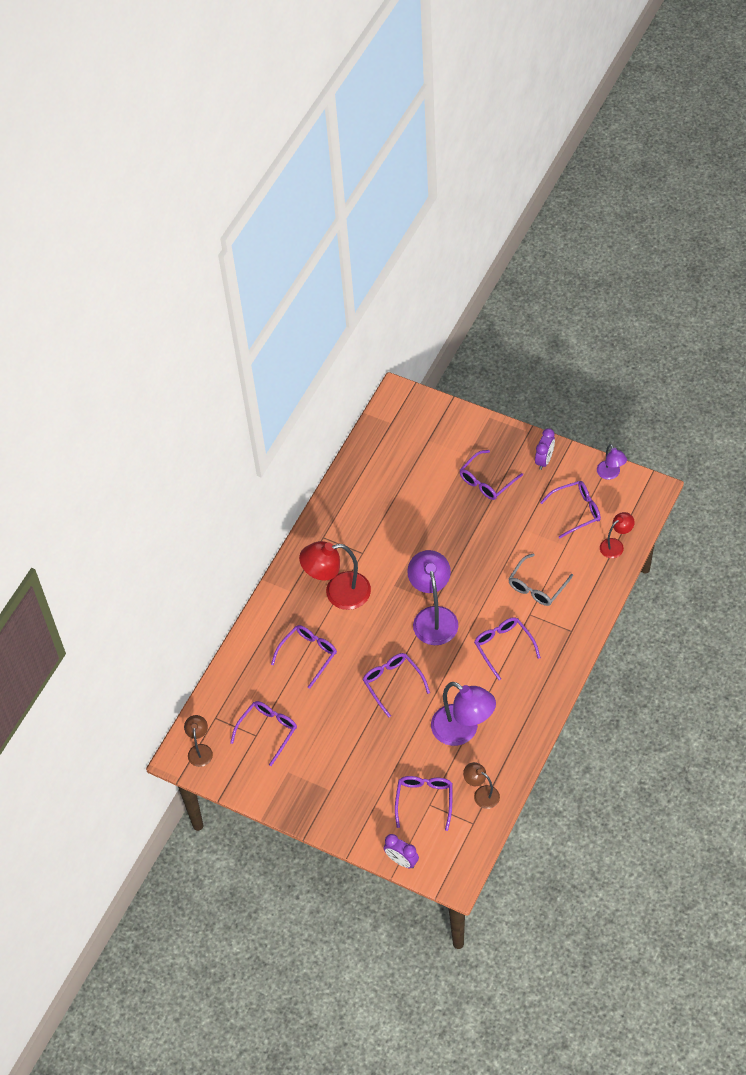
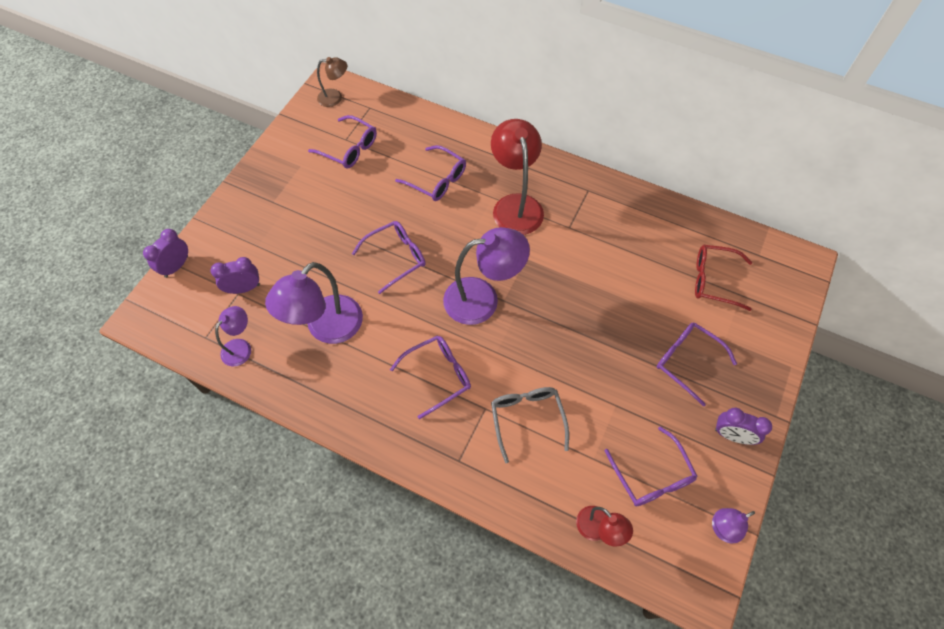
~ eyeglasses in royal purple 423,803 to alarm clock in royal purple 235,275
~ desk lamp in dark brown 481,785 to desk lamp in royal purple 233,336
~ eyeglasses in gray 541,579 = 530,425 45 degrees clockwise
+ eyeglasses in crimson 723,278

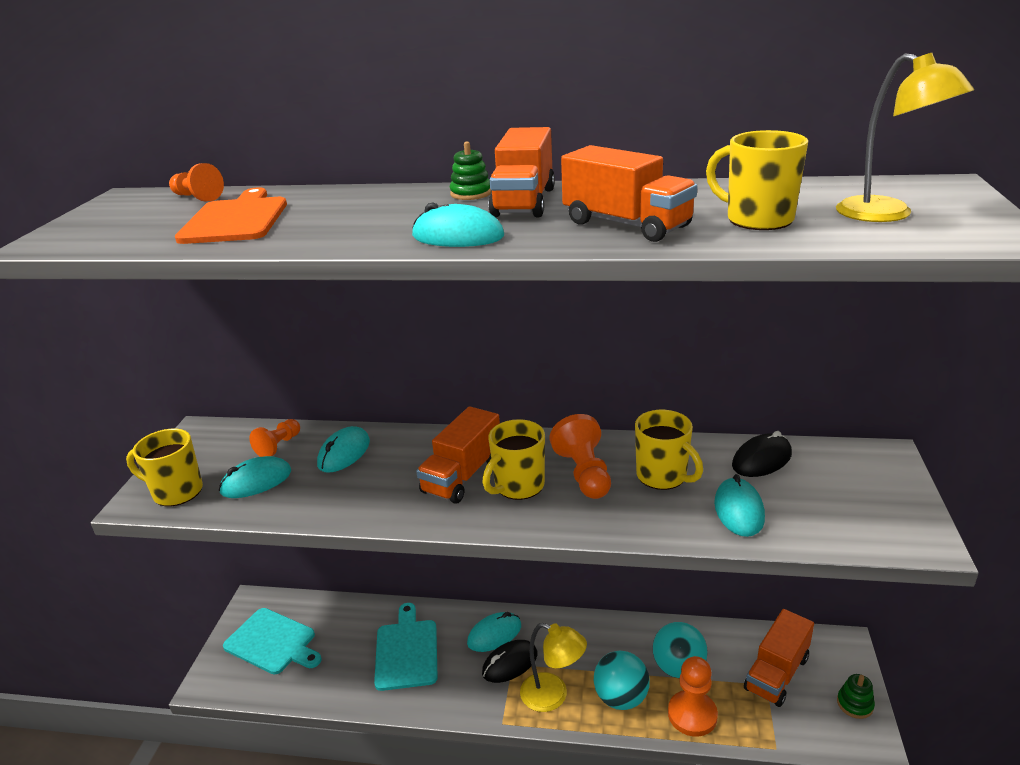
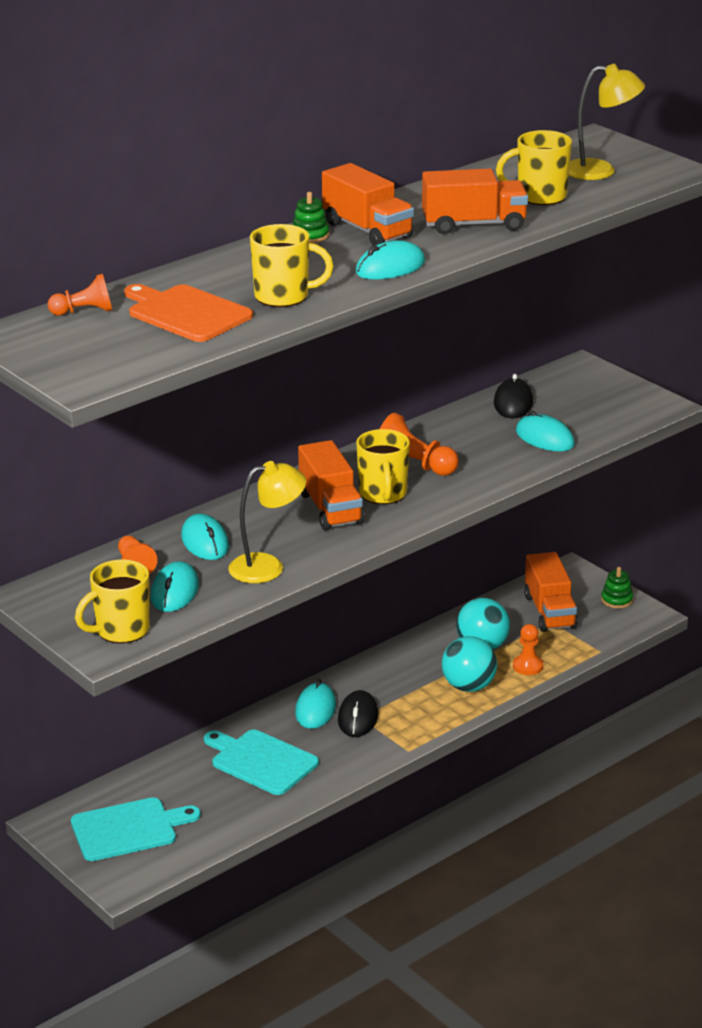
~ desk lamp in yellow 553,667 to 267,522
~ coffee mug in yellow 669,450 to 292,265
~ pawn in orange 693,696 = 528,649 x0.65

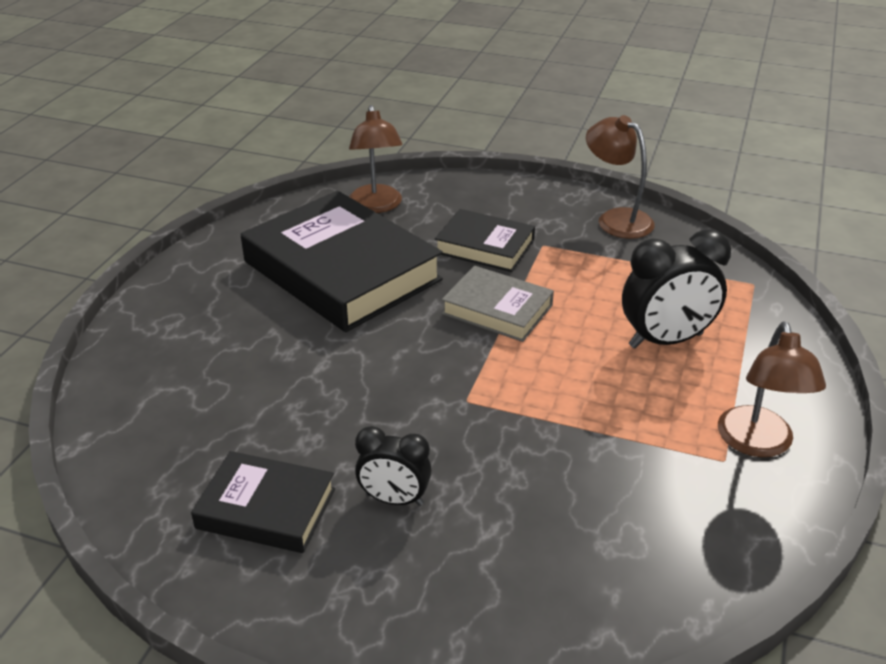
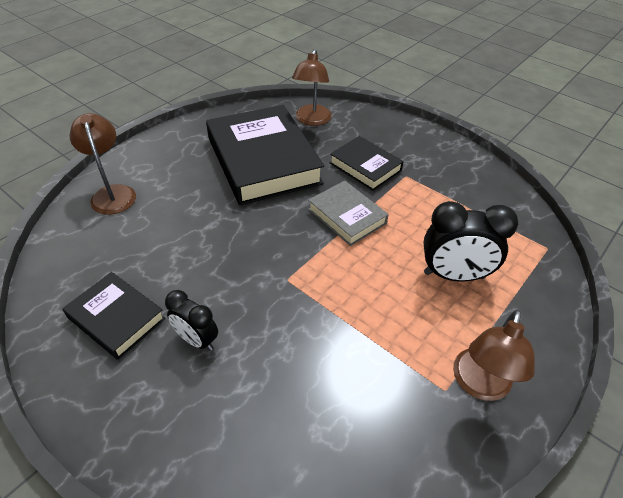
~ desk lamp in dark brown 620,177 to 102,164

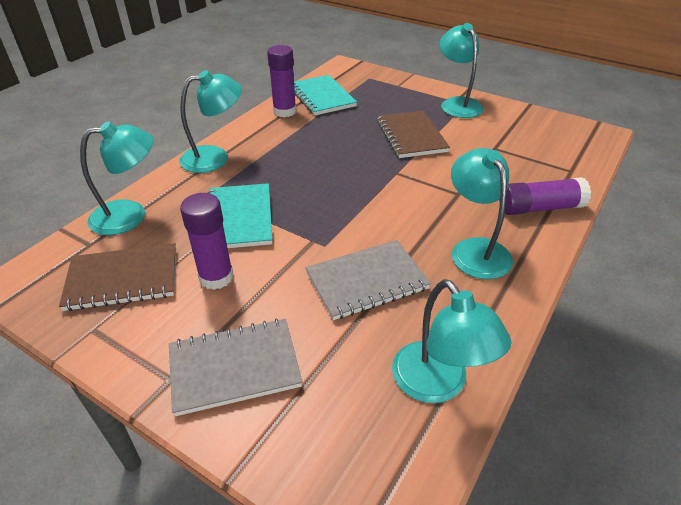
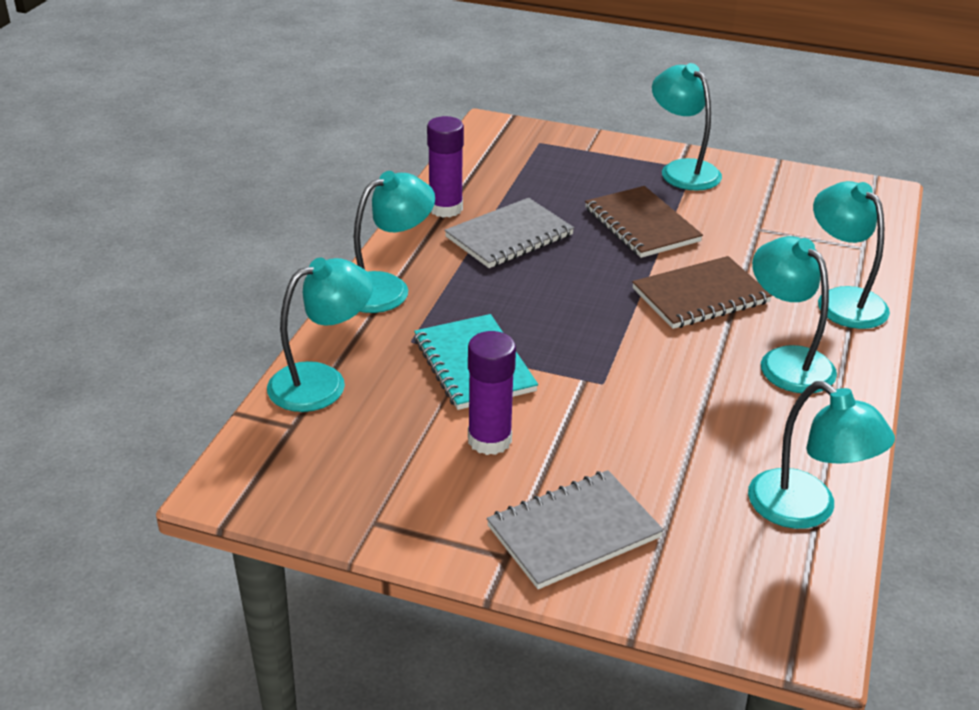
~ exercise book in dark brown 117,277 to 702,292
- exercise book in aqua 325,95
~ exercise book in gray 368,280 to 509,233
~ stick of glue in royal purple 545,196 to desk lamp in aqua 851,255

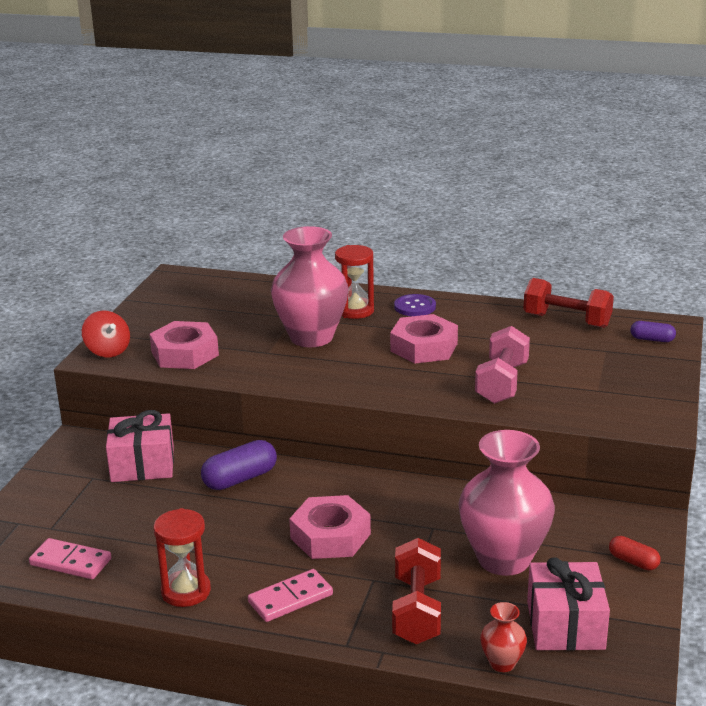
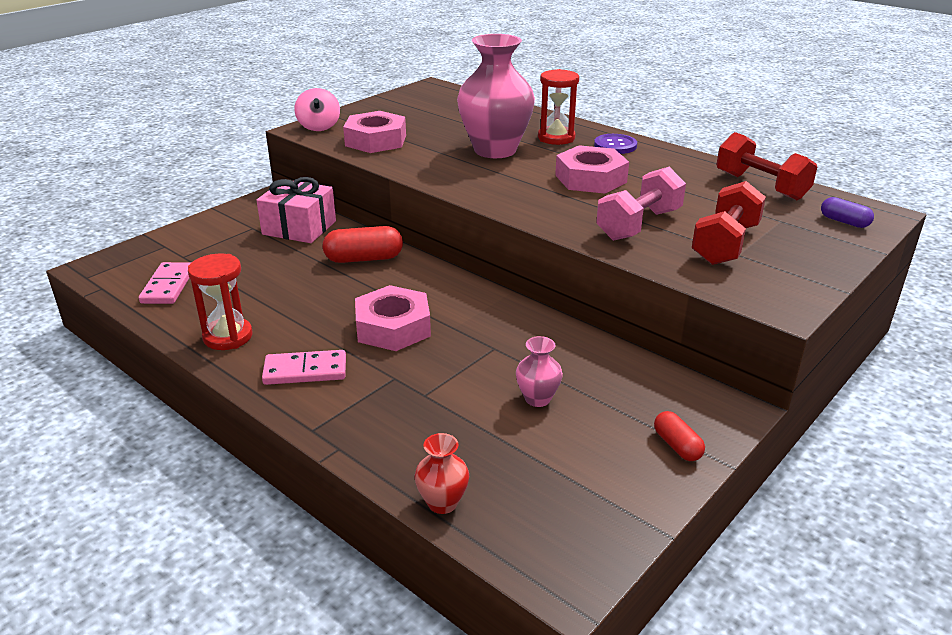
~ domino tile in pink 70,558 = 165,283 45 degrees clockwise
~ spinning top in crimson 106,333 to spinning top in pink 317,109
~ pill in royal purple 239,465 to pill in crimson 363,244
~ hand weight in crimson 416,591 to 729,223
~ tall vase in pink 507,503 = 539,371 x0.44
- gift in pink 568,604

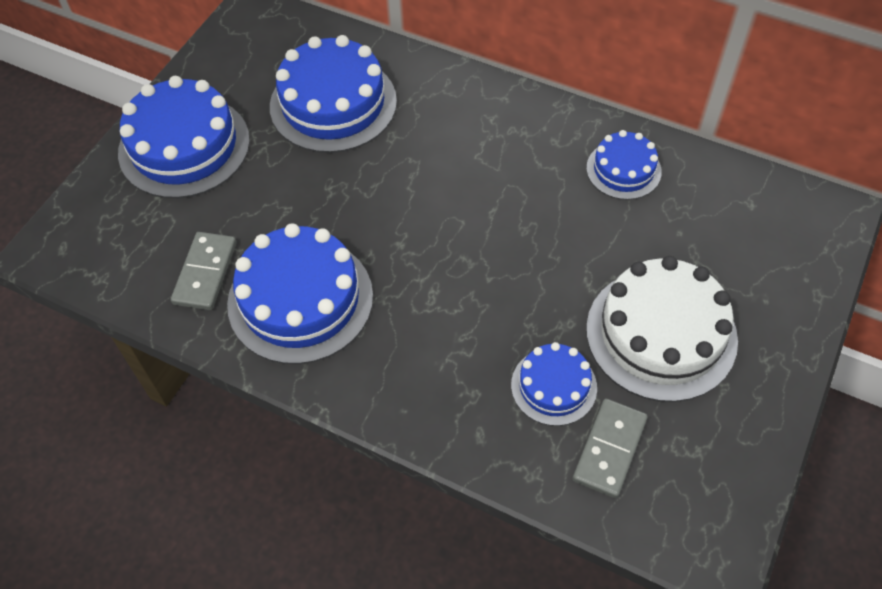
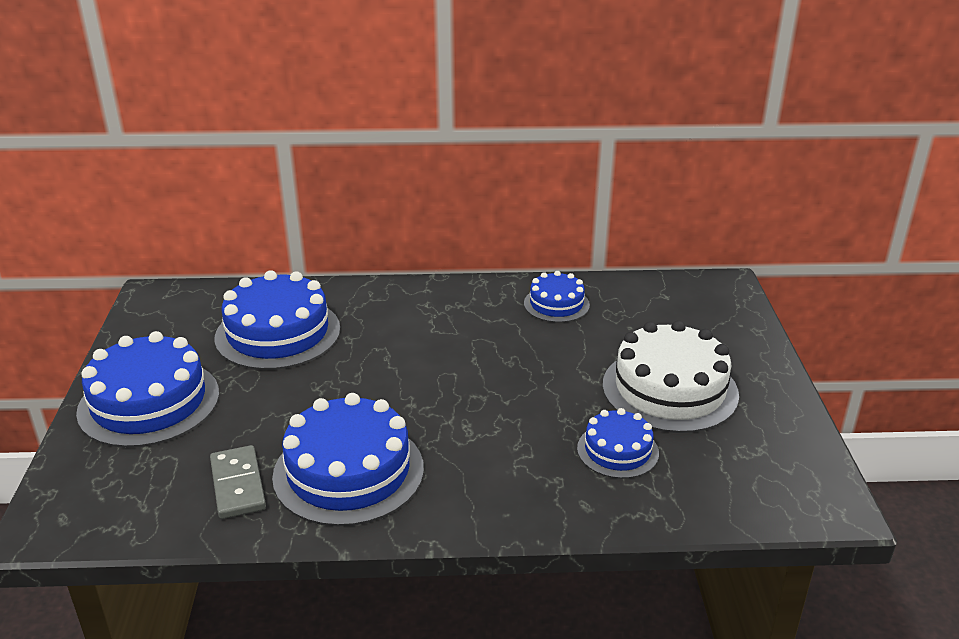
- domino tile in gray 610,448

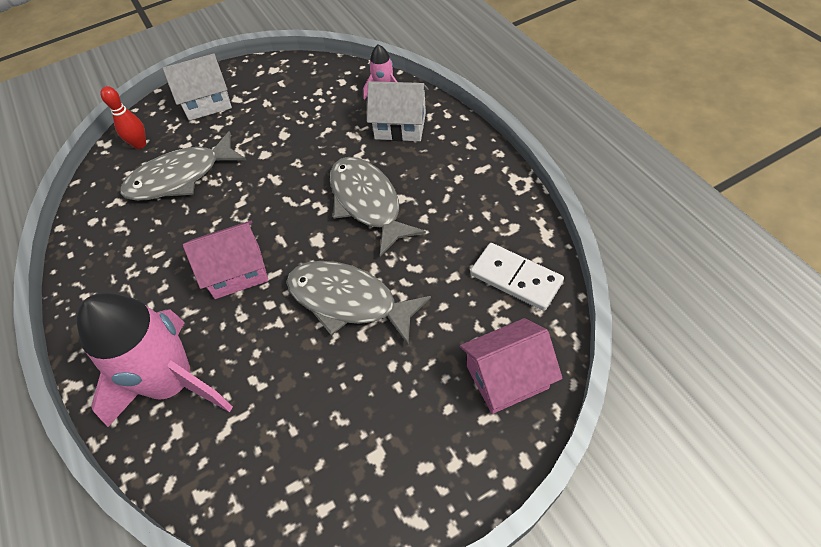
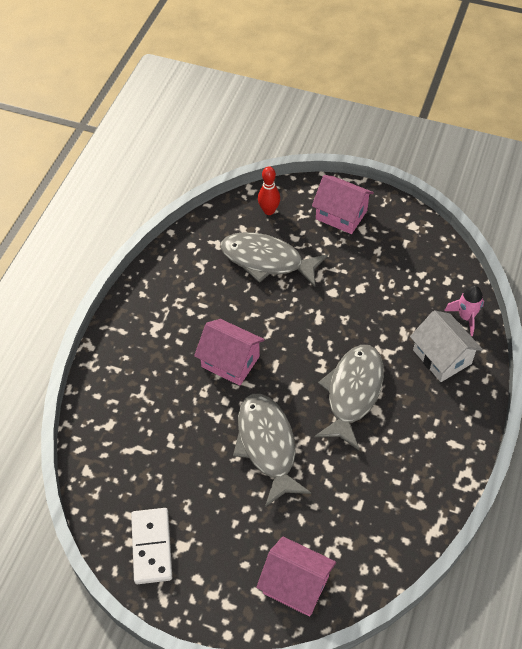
- rocket in pink 155,360
~ toy house in snow-white 197,87 to toy house in pink 343,204
~ domino tile in snow-white 517,277 to 151,546

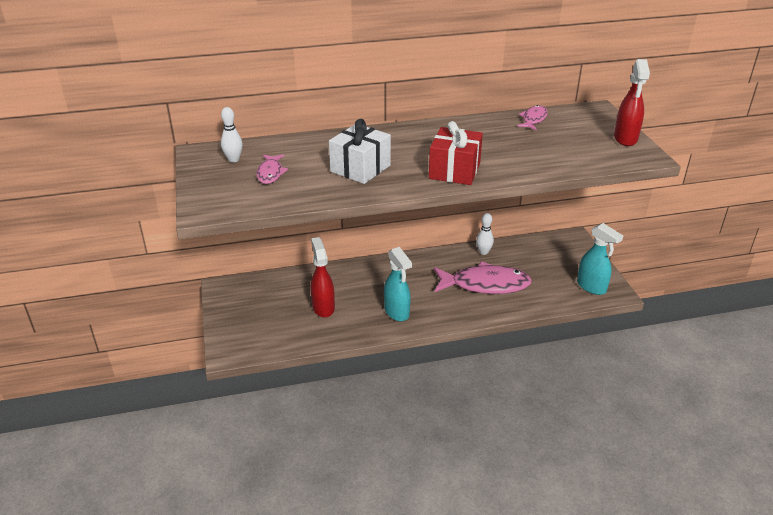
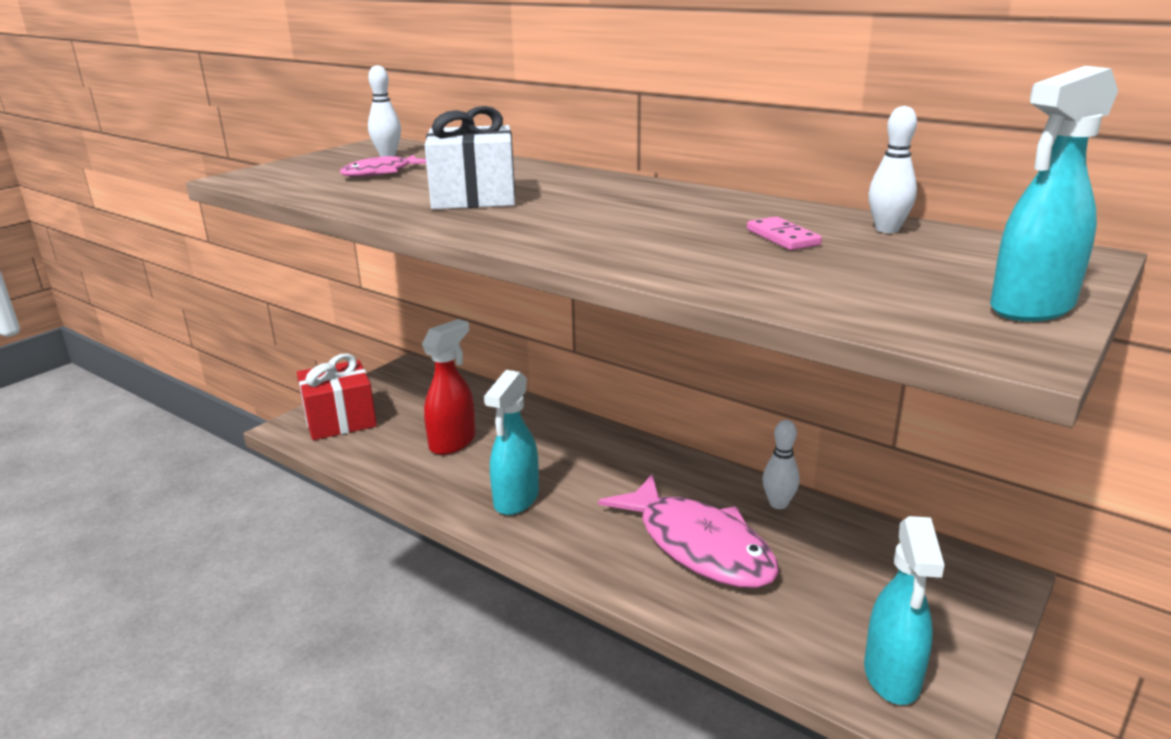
~ gift in crimson 456,153 to 337,396
~ fish in pink 532,117 to skittle in snow-white 892,169
~ spray bottle in crimson 632,102 to spray bottle in aqua 1054,194
+ domino tile in pink 784,233

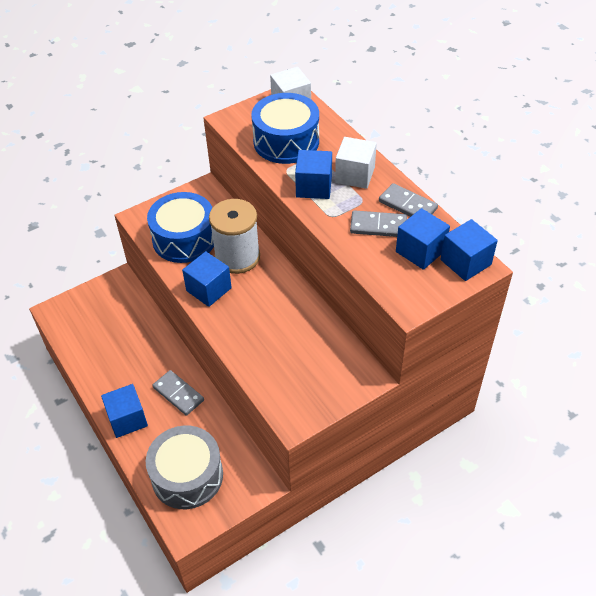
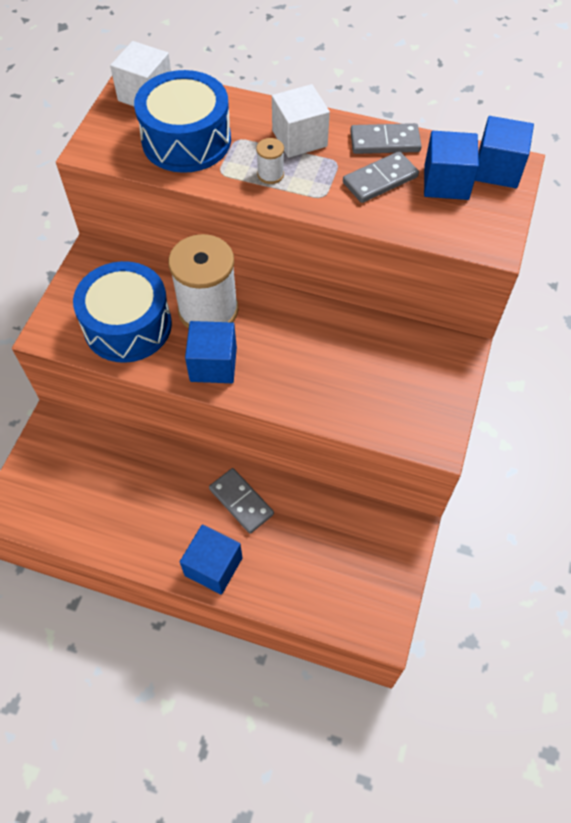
- drum in gray 184,467
~ domino tile in gray 178,393 = 241,501 45 degrees clockwise
~ cube in blue 313,174 to spool in snow-white 270,161

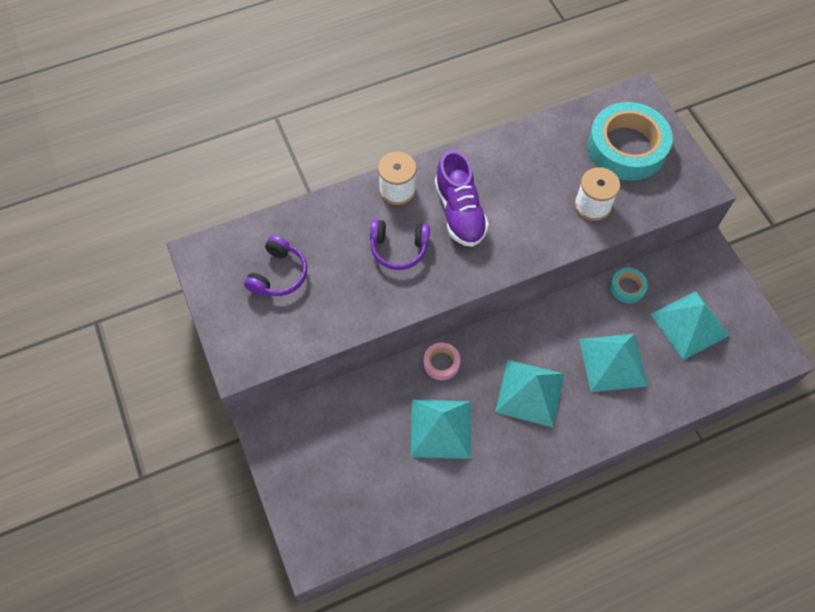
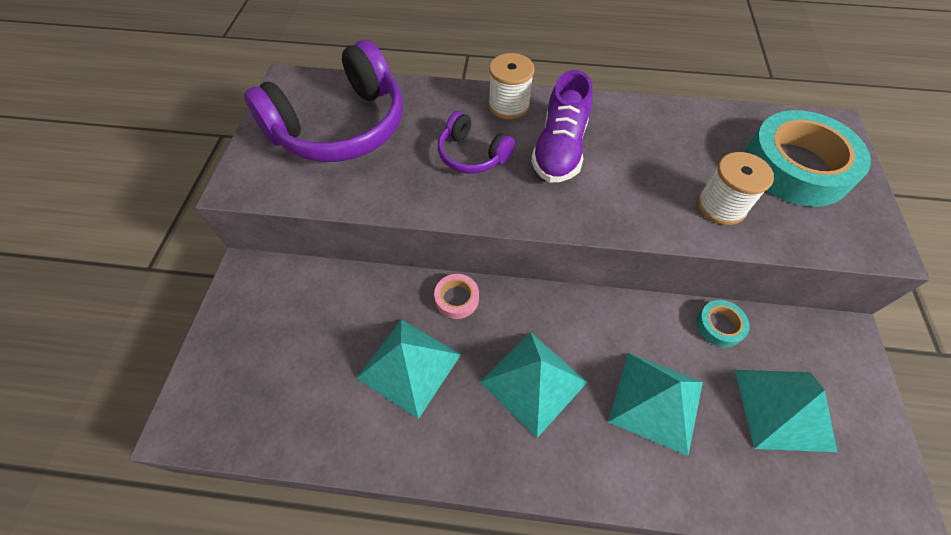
~ headphones in royal purple 275,266 = 323,101 x2.03

